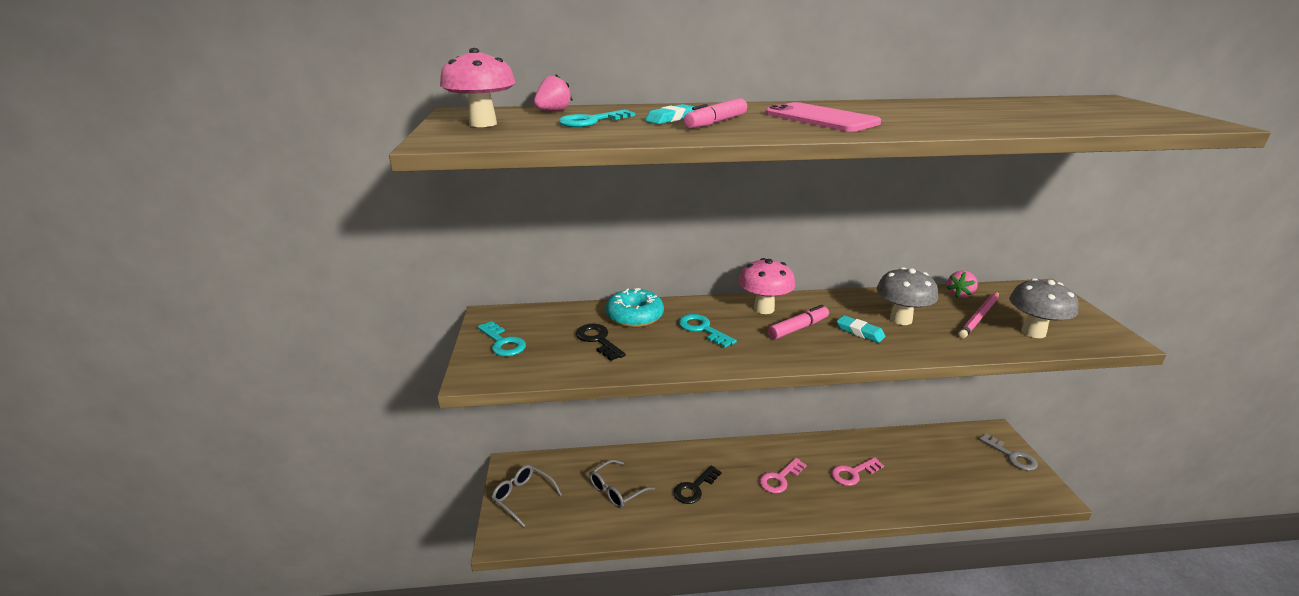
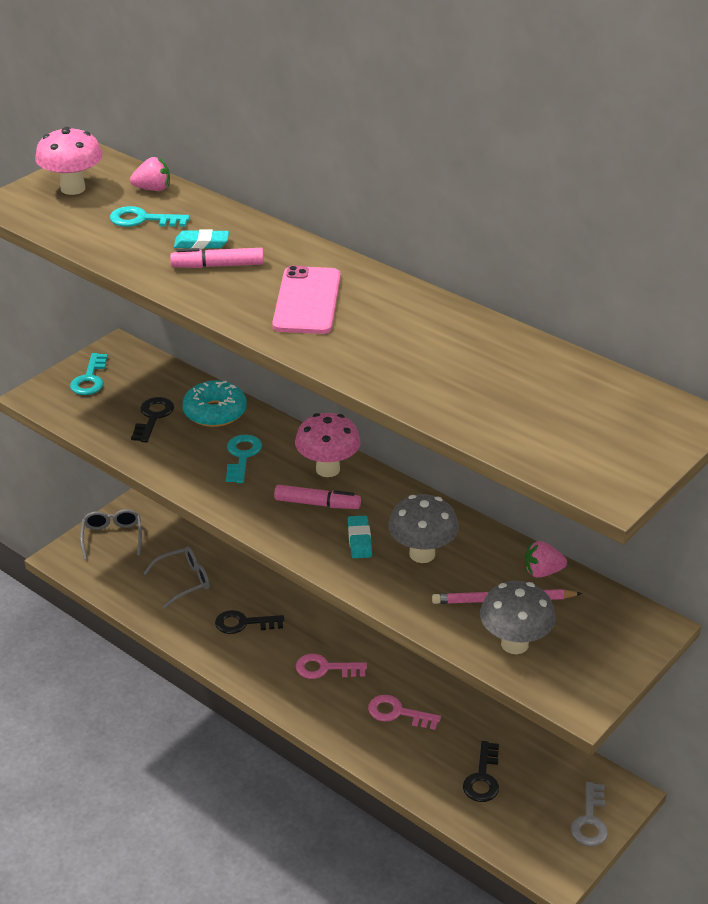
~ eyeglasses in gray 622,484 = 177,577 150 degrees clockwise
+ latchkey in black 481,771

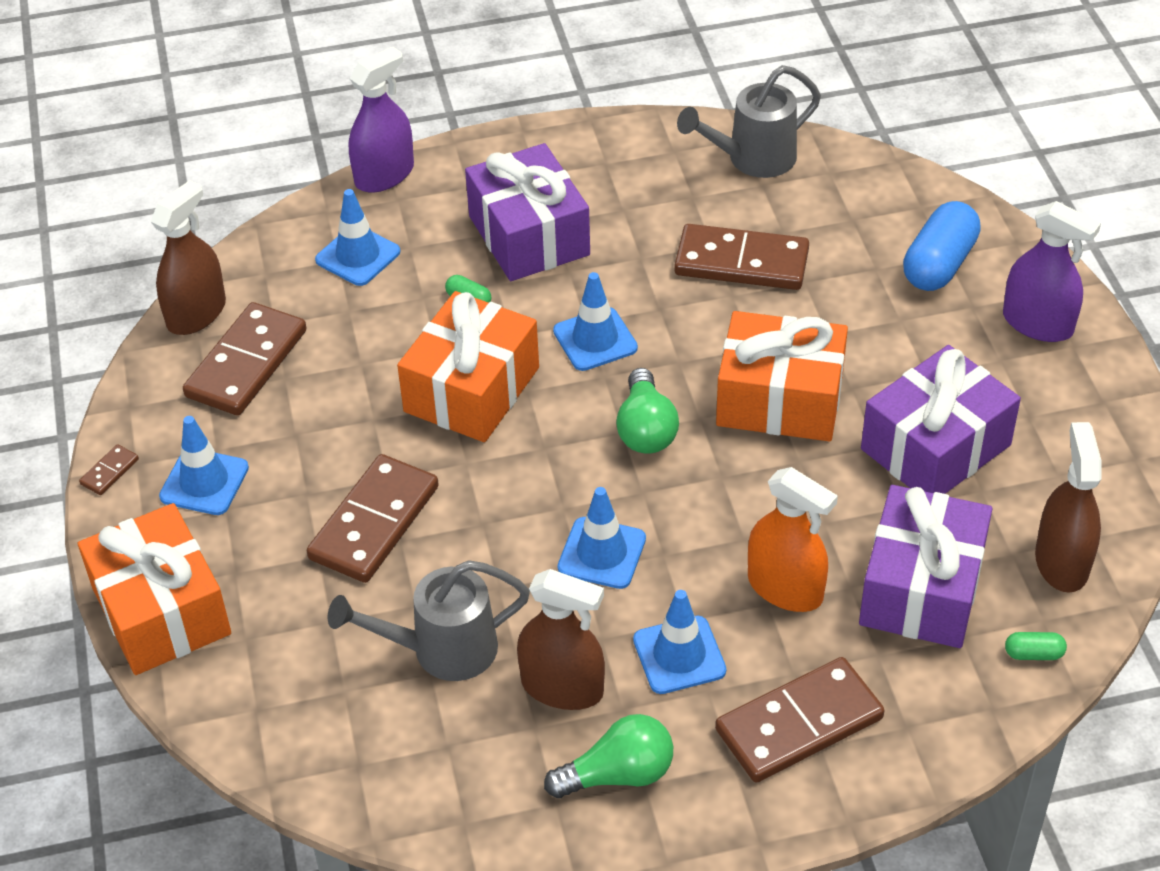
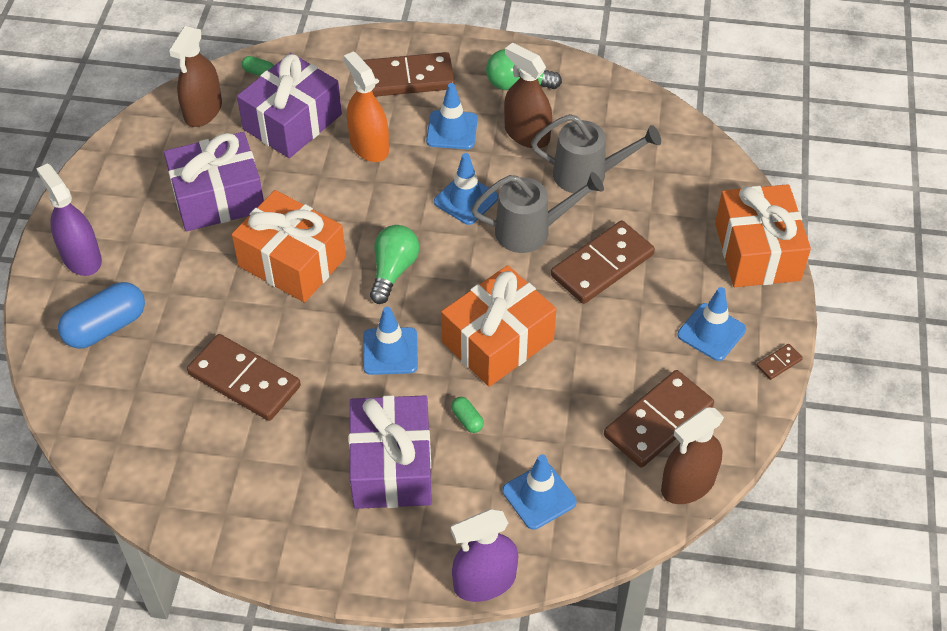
~ watering pot in gray 749,121 to 537,212

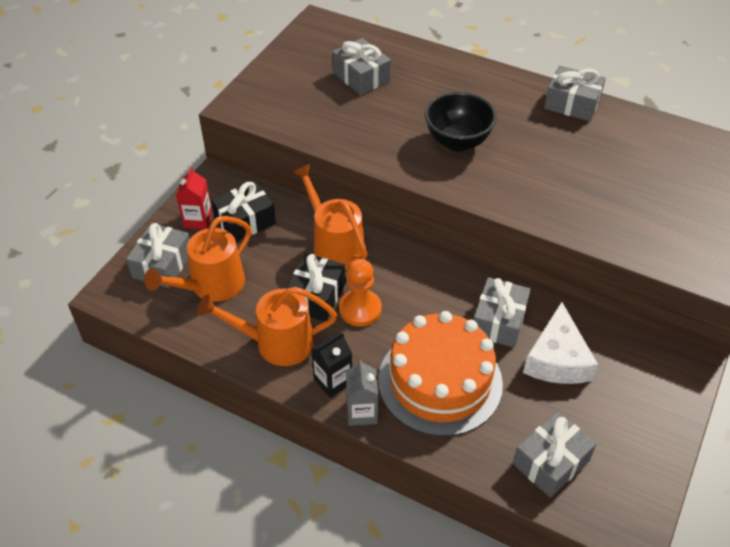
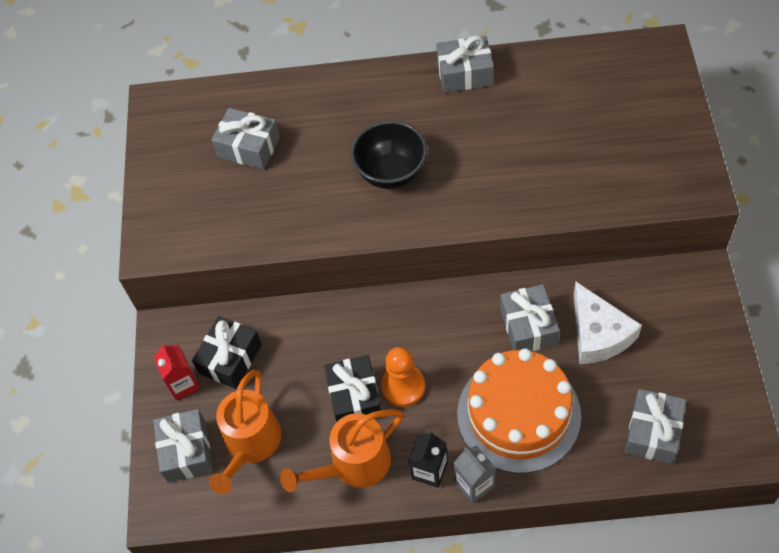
- watering pot in orange 329,217

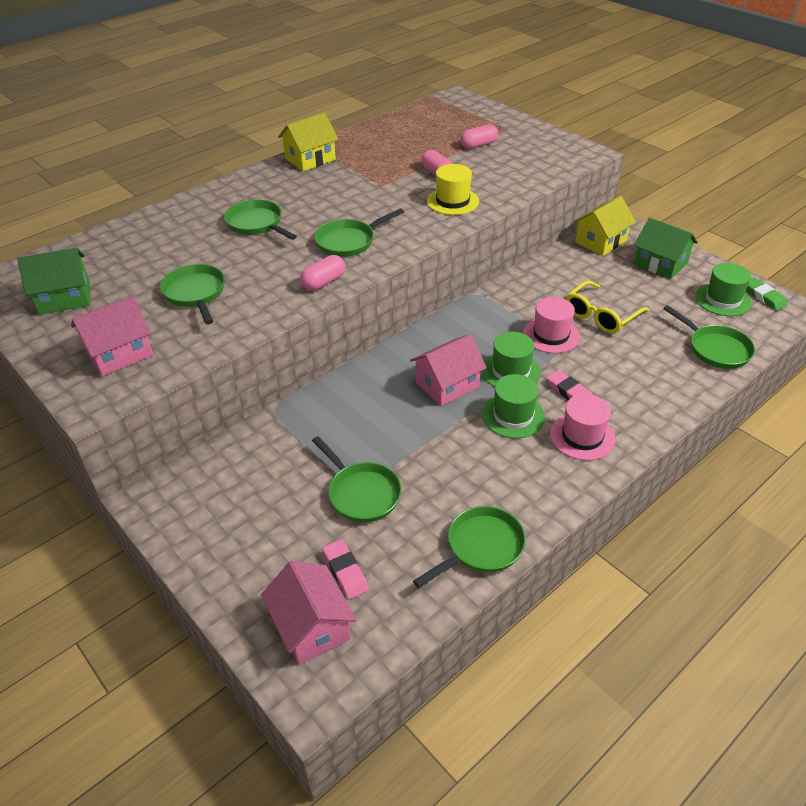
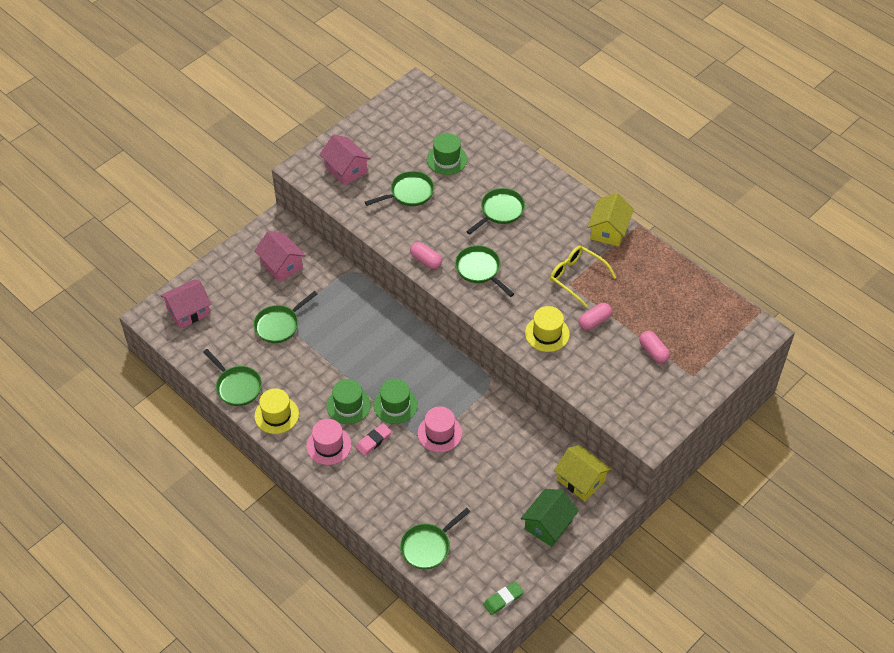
- toy house in leaf-green 53,281
~ toy house in yellow 308,142 = 611,220 60 degrees clockwise
- gum eraser in pink 345,569
~ toy house in pink 448,370 to 280,256
~ eyeglasses in yellow 607,307 to 583,277
~ top hat in leaf-green 723,289 to 447,154
+ top hat in yellow 277,411

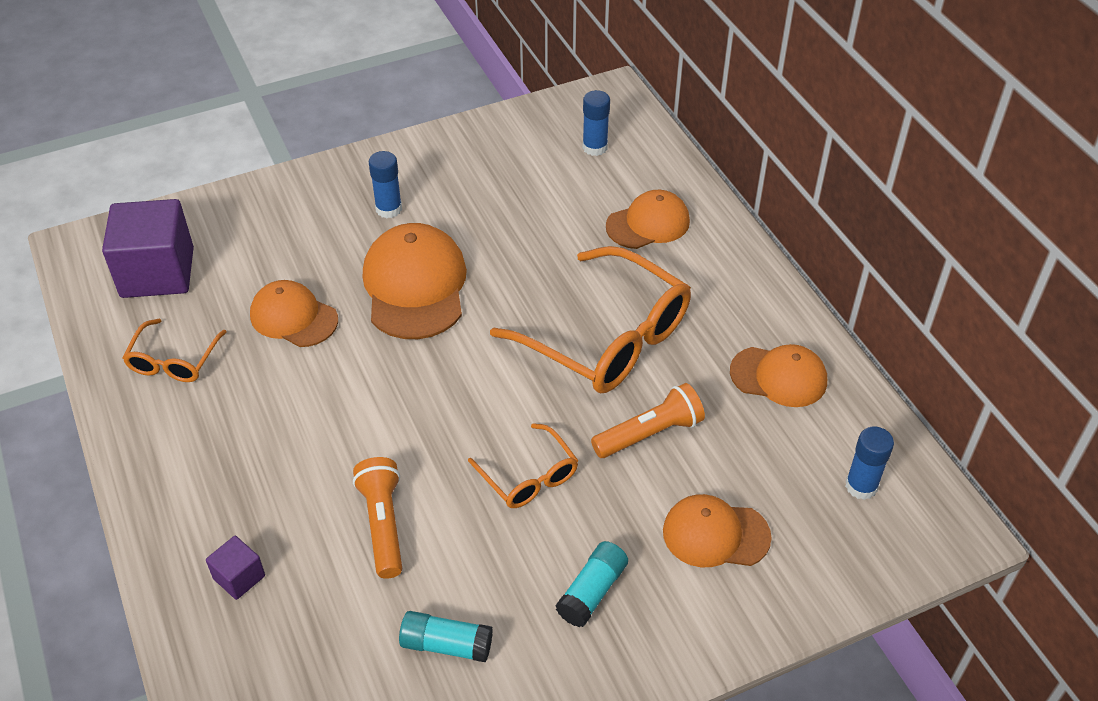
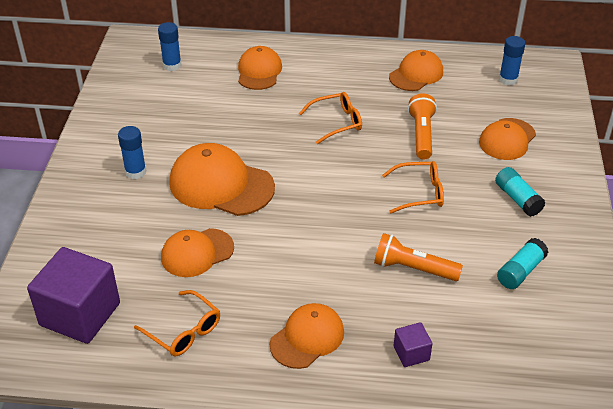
~ eyeglasses in orange 590,319 = 330,118 x0.50
+ cap in orange 307,336

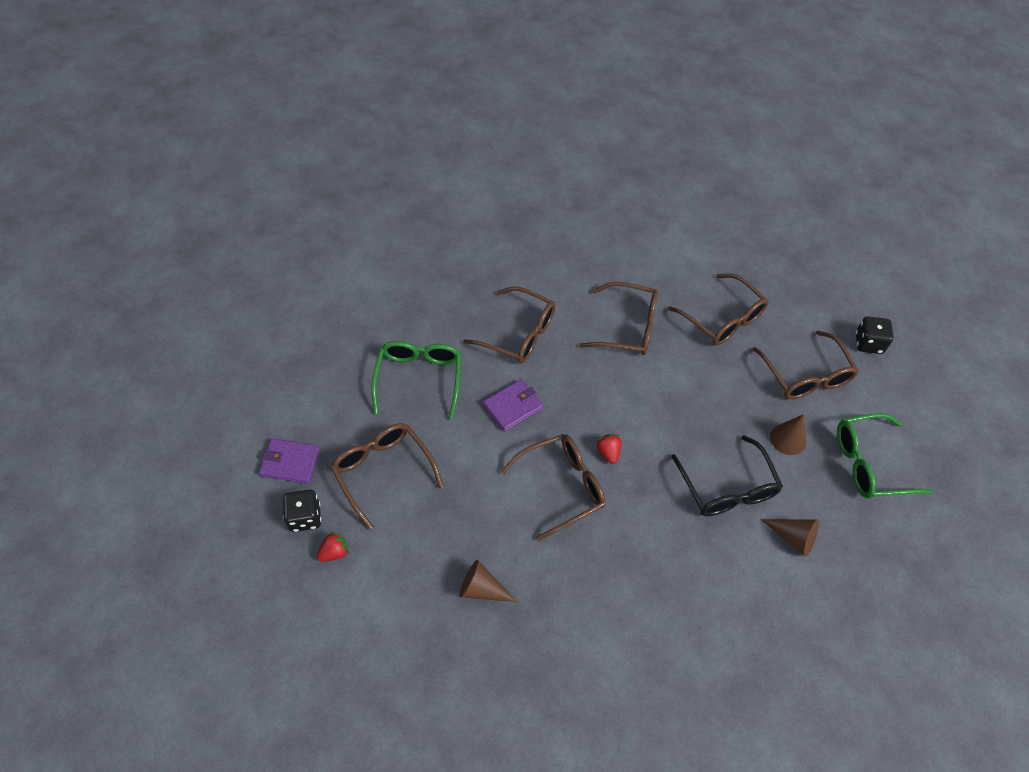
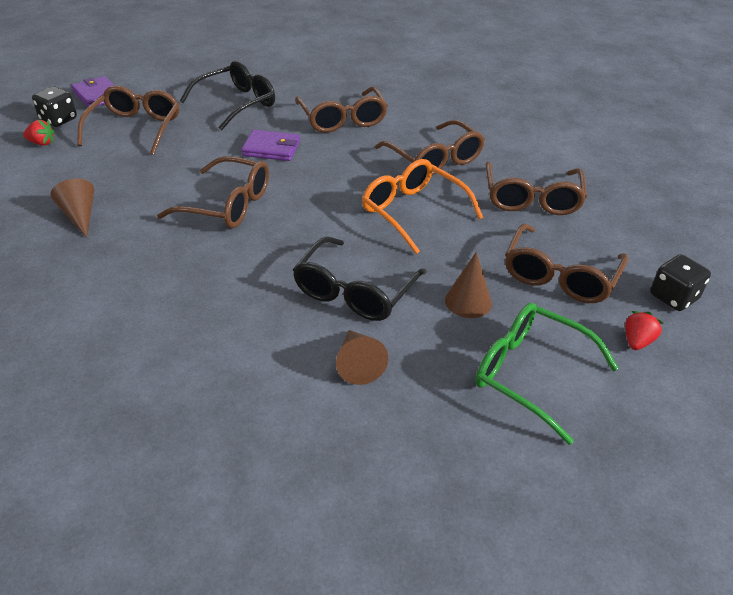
~ eyeglasses in leaf-green 416,380 to eyeglasses in black 227,95
~ toy strawberry in crimson 609,449 to 644,330
+ eyeglasses in orange 422,206

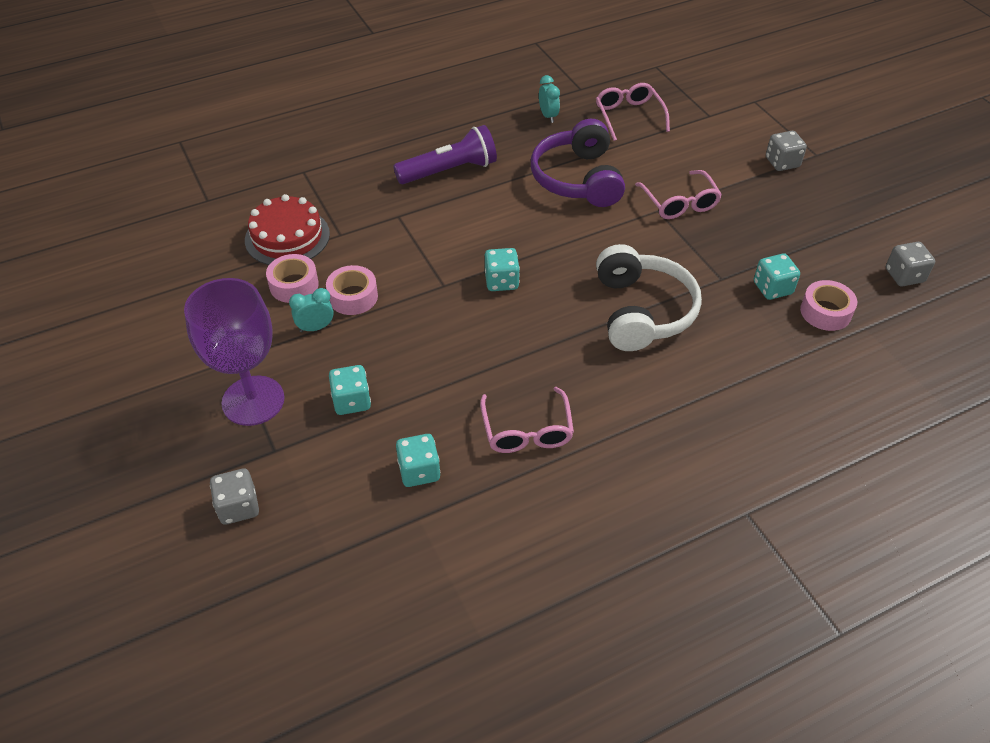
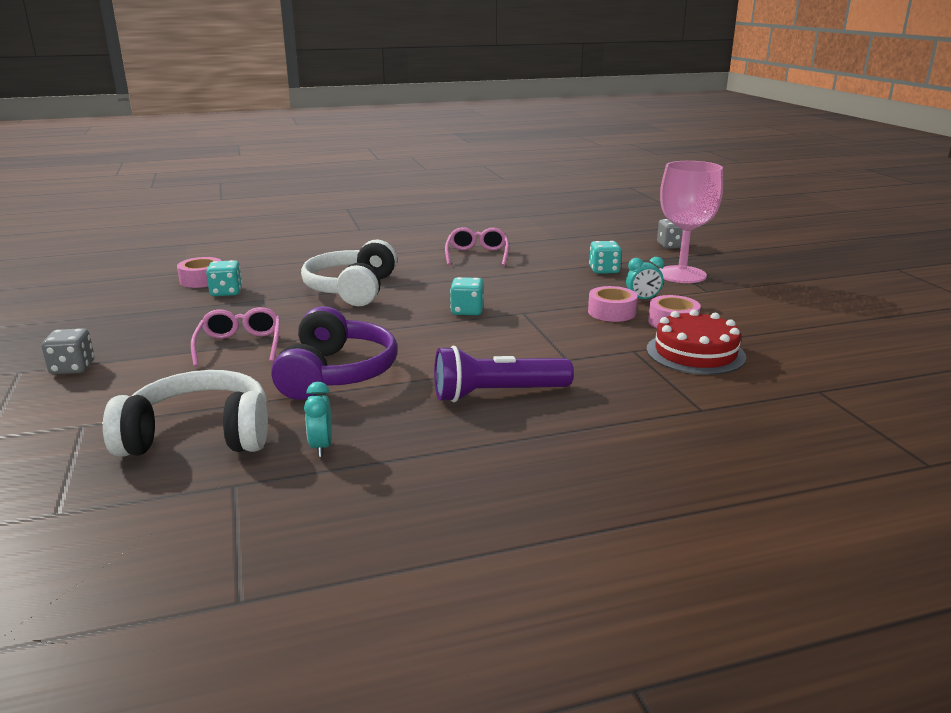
~ chalice in royal purple 234,352 to chalice in pink 691,222
- game die in aqua 418,460
~ eyeglasses in pink 633,112 to headphones in snow-white 185,413
- game die in gray 910,264

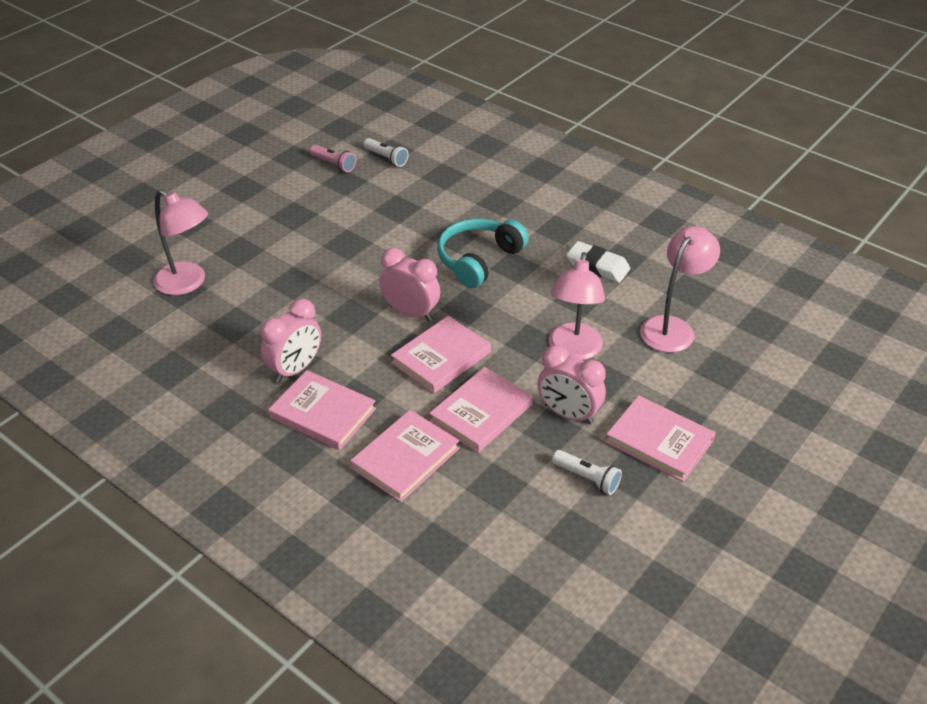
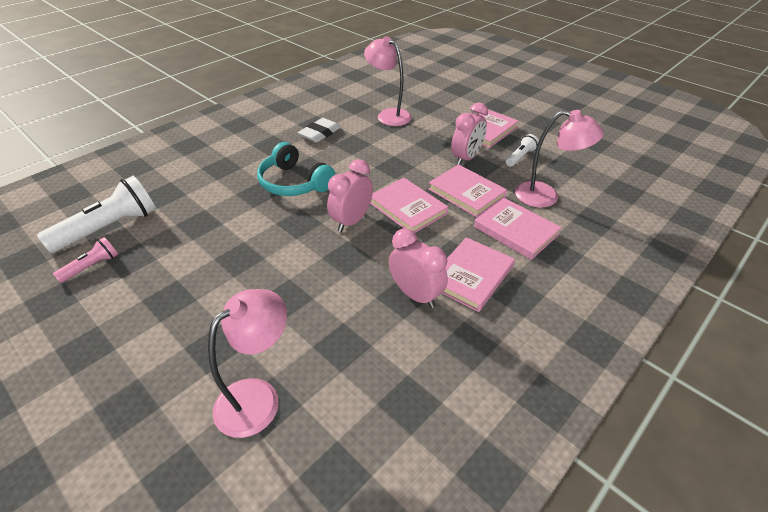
~ flashlight in snow-white 386,152 = 96,214 x1.94
~ desk lamp in pink 577,306 to 559,159

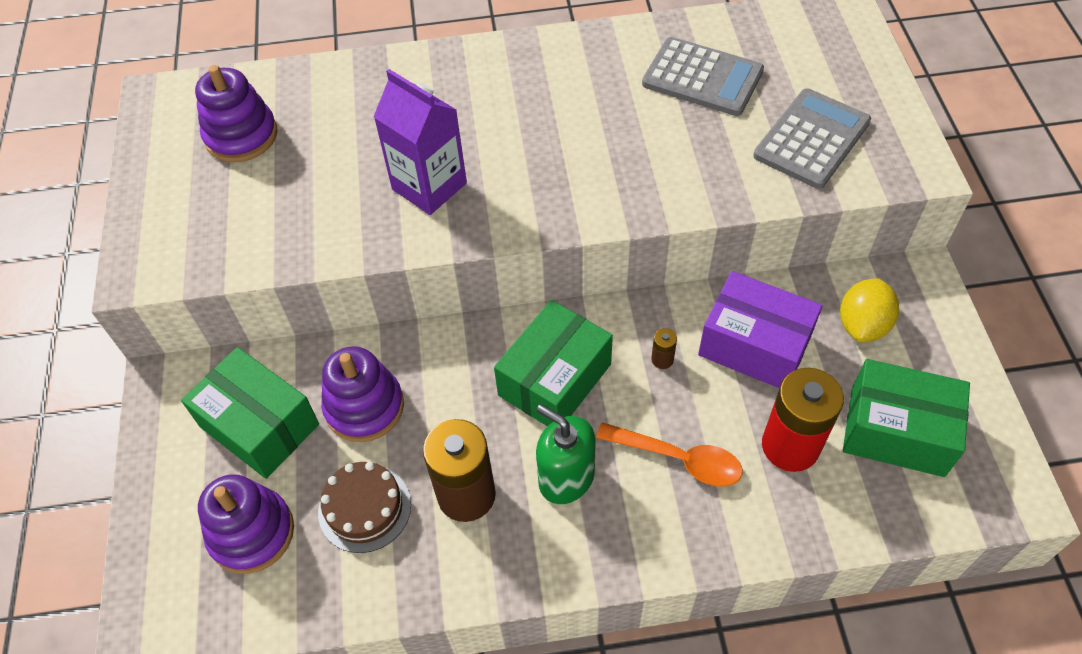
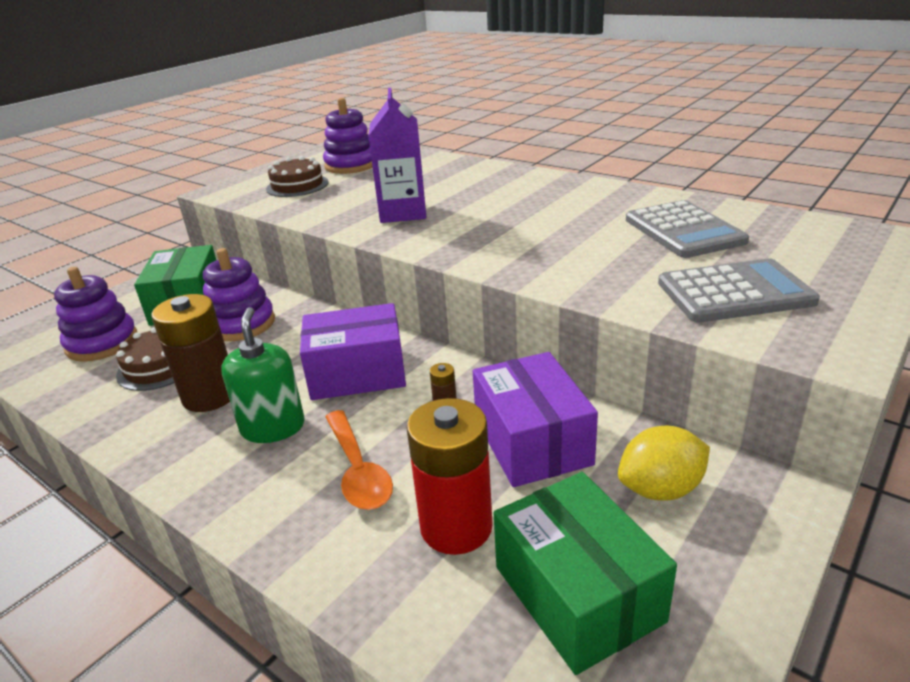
~ box in leaf-green 553,363 to box in royal purple 353,351
+ cake in dark brown 297,176

